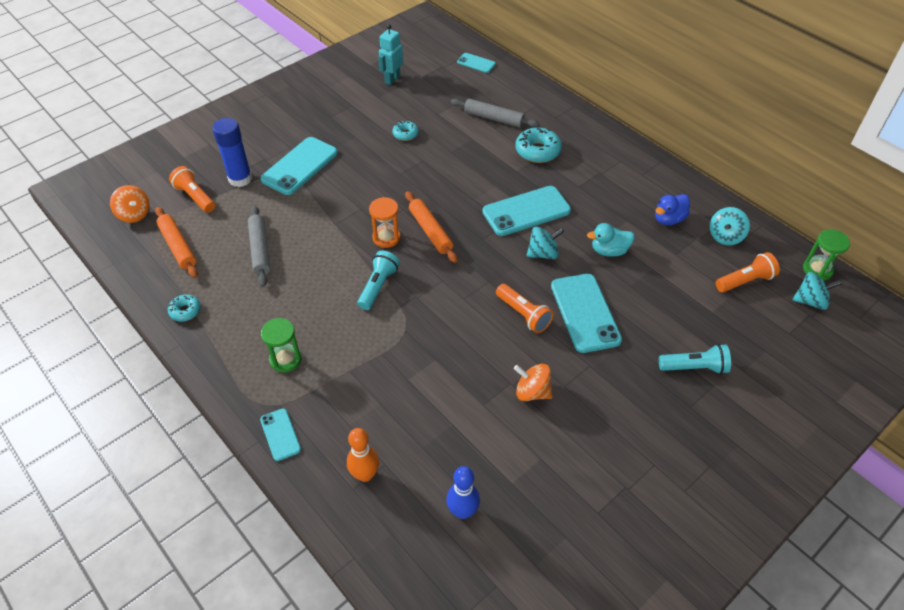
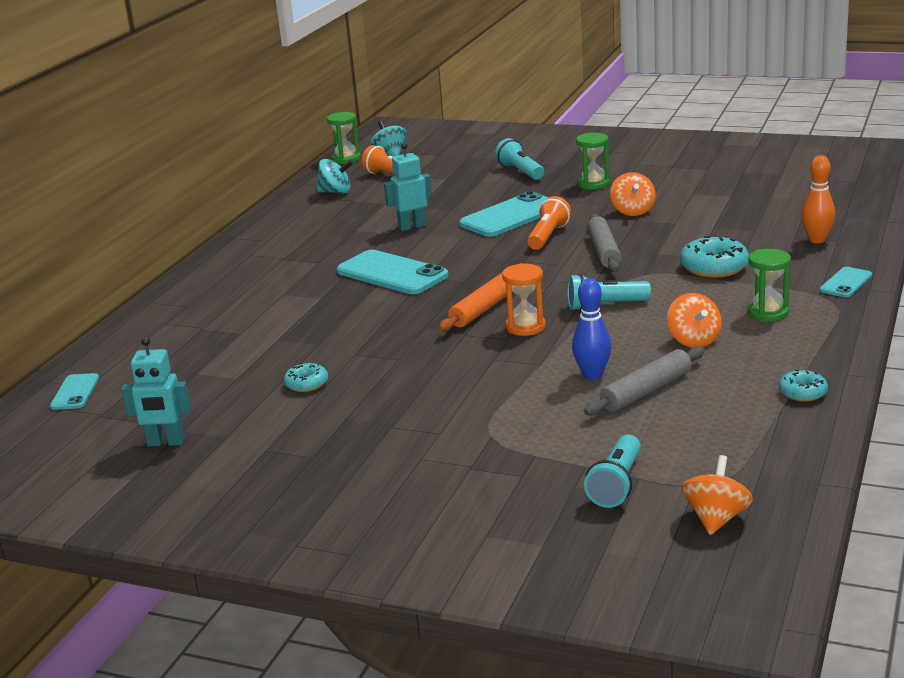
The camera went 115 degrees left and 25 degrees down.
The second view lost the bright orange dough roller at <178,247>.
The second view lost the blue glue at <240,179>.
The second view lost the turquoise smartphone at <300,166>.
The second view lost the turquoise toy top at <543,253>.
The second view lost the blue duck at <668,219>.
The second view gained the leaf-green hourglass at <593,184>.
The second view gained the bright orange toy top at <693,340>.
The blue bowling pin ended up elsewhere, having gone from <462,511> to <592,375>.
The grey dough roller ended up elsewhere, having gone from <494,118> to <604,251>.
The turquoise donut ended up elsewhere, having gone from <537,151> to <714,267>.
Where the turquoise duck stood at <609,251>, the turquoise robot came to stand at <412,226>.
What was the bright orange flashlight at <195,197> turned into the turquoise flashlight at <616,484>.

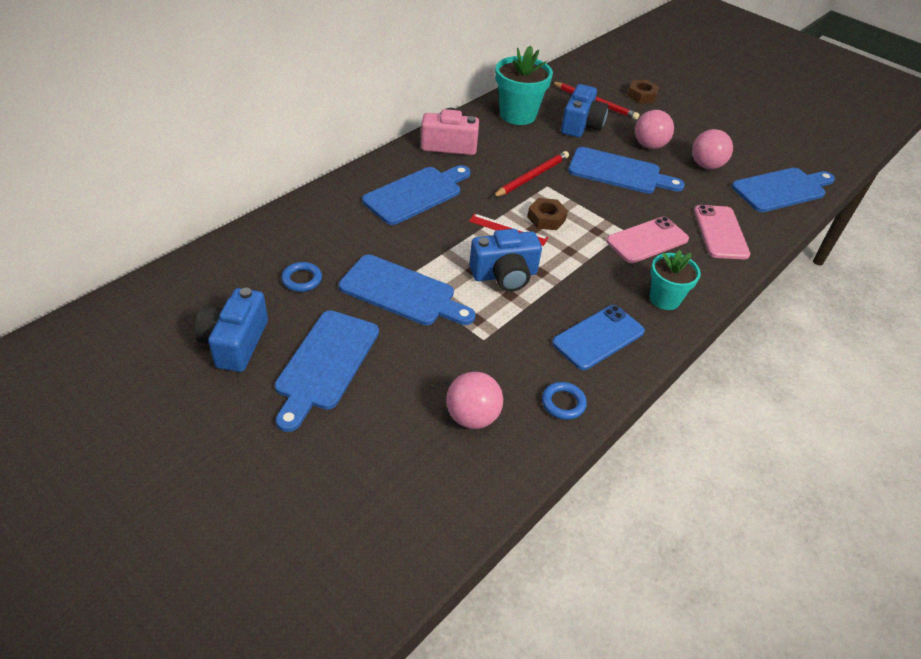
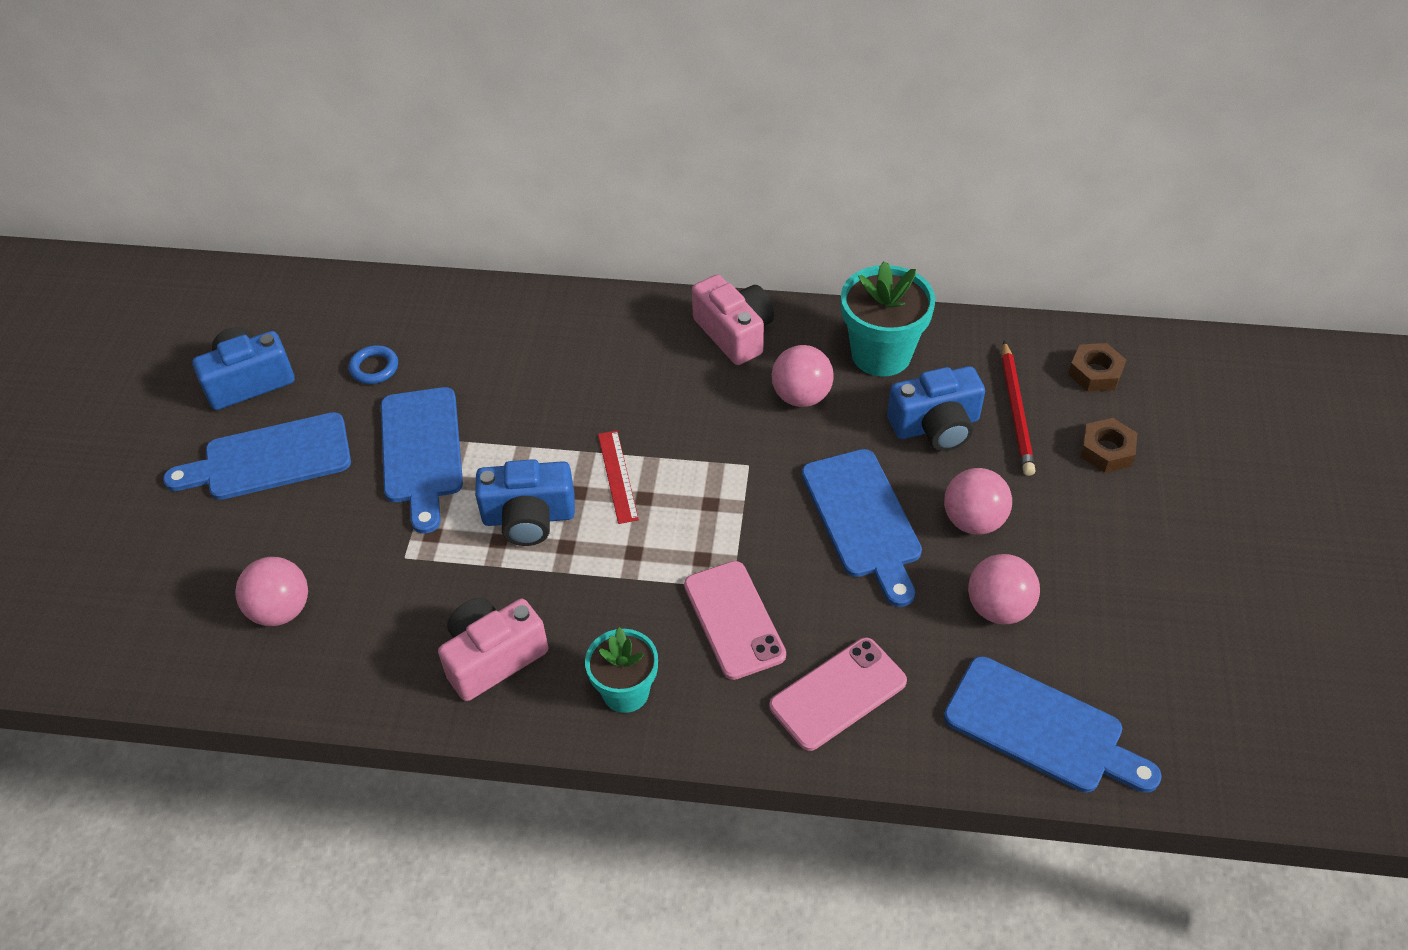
The camera went 60 degrees right and 5 degrees up.
The second view lost the blue cutting board at <416,194>.
The second view lost the red lead pencil at <532,176>.
The second view lost the blue hoop at <563,403>.
The second view gained the rose-pink play ball at <801,396>.
The dark brown nut ended up elsewhere, having gone from <546,218> to <1095,373>.
Where the blue smartphone stood at <598,337>, the rose-pink compact camera came to stand at <493,657>.
The blue compact camera at <504,275> ended up facing another way, 45 degrees counterclockwise from before.
The rose-pink smartphone at <647,240> ended up facing another way, 45 degrees clockwise from before.

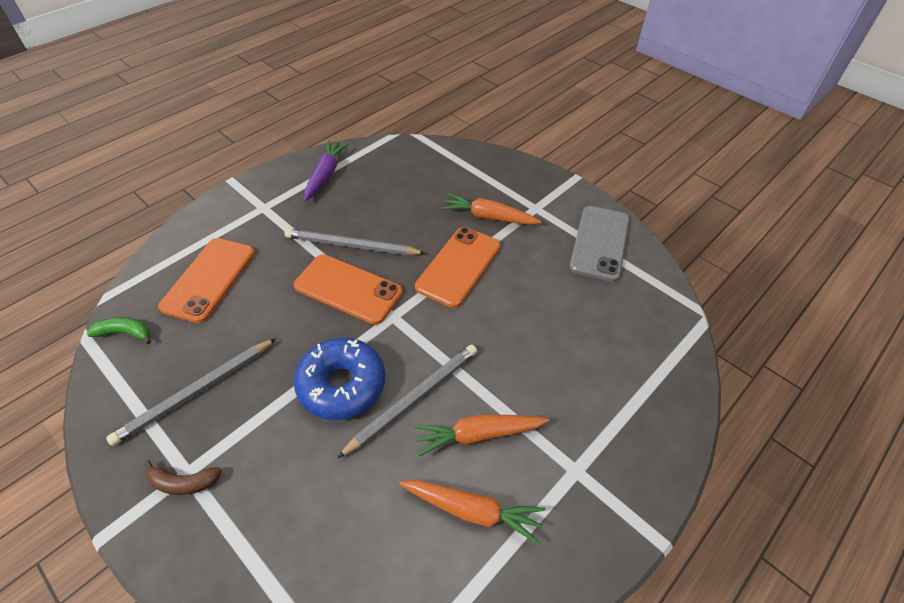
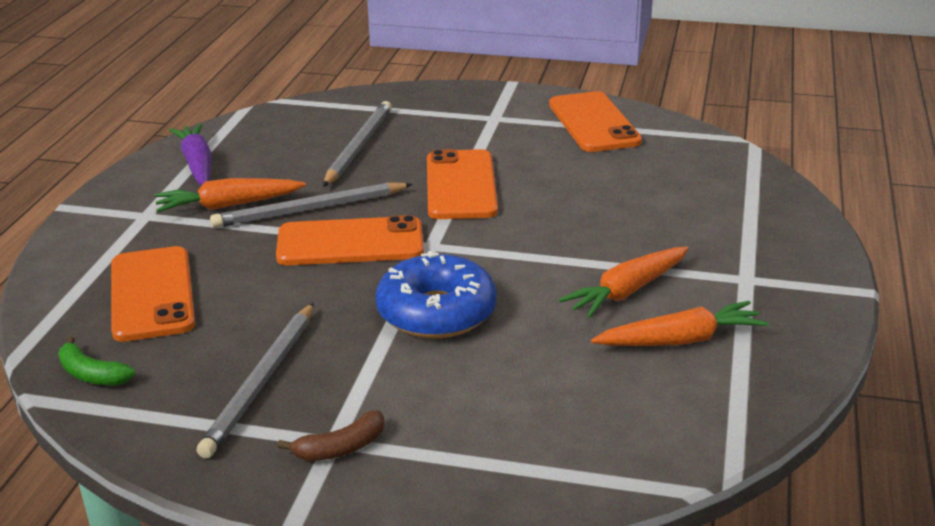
The camera went 30 degrees left and 20 degrees down.
The grey lead pencil ended up elsewhere, having gone from <413,399> to <358,147>.
The bright orange toy carrot ended up elsewhere, having gone from <488,217> to <228,205>.
What was the grey smartphone at <599,243> turned into the bright orange smartphone at <593,123>.
The leaf-green toy banana at <125,333> ended up facing another way, 120 degrees counterclockwise from before.

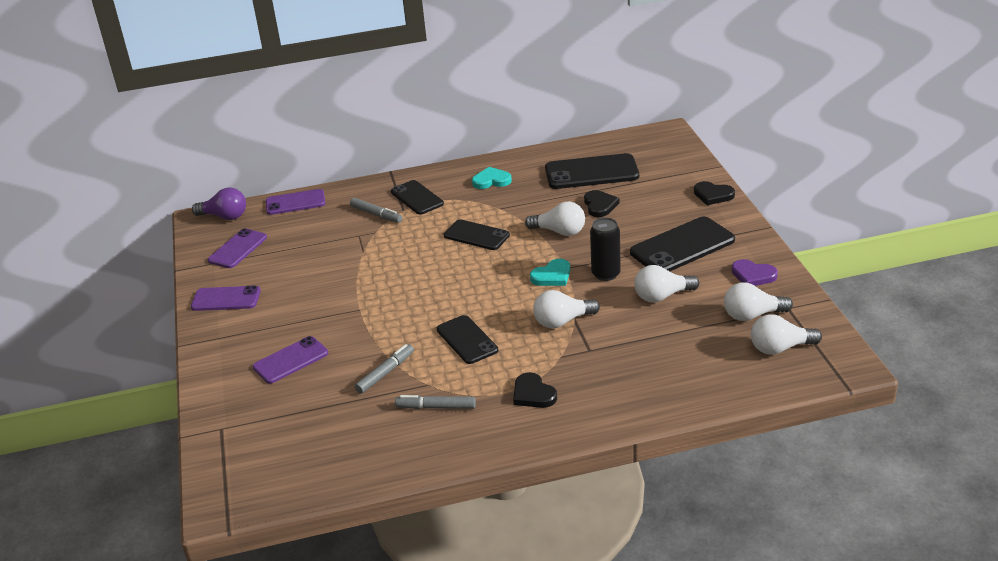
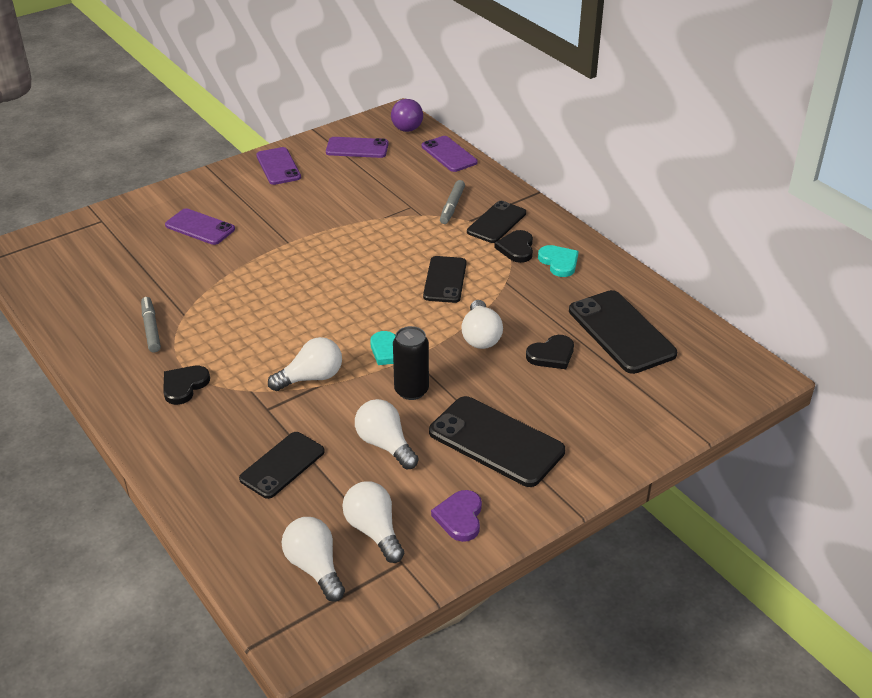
The camera went 65 degrees right and 5 degrees up.
The second view lost the grey felt pen at <385,373>.
The black smartphone ended up elsewhere, having gone from <467,340> to <282,465>.
The black heart shape ended up elsewhere, having gone from <713,195> to <516,248>.
The pure white bulb at <562,321> ended up facing another way, 105 degrees clockwise from before.

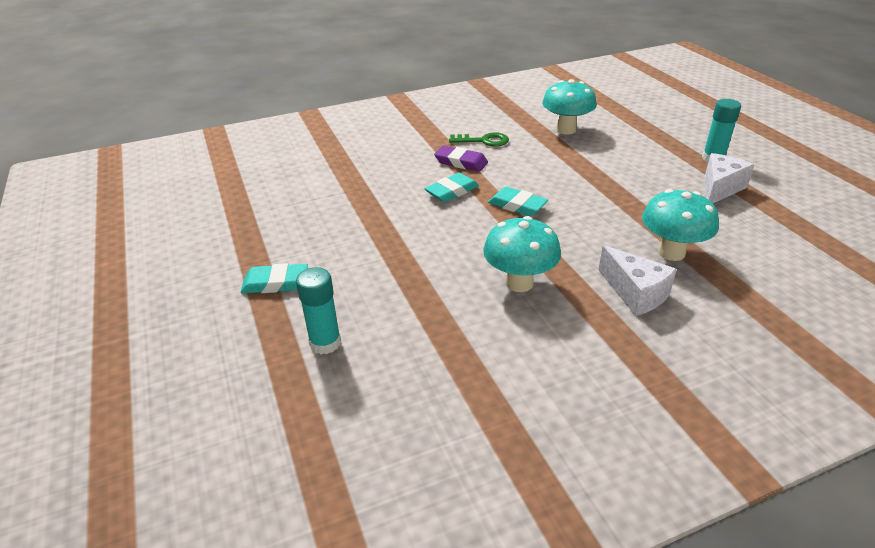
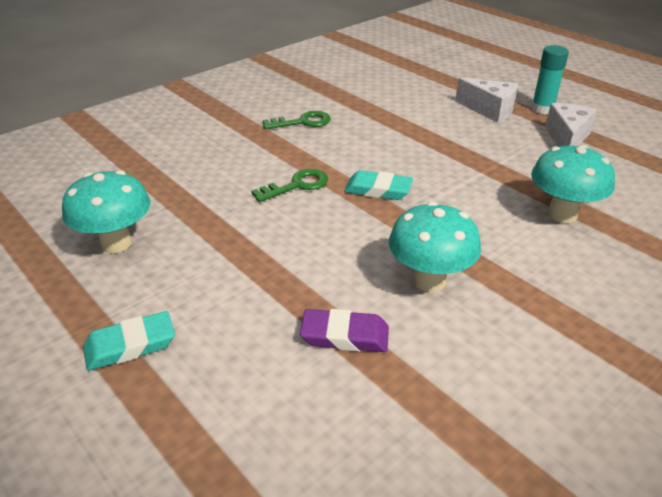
The camera went 20 degrees left and 0 degrees up.
The second view lost the turquoise glue at <325,343>.
The violet eraser ended up elsewhere, having gone from <461,162> to <345,335>.
The turquoise toadstool ended up elsewhere, having gone from <566,130> to <116,243>.
The pure white cheese ended up elsewhere, having gone from <635,293> to <489,110>.
Where the turquoise eraser stood at <452,191>, the leaf-green key came to stand at <297,185>.

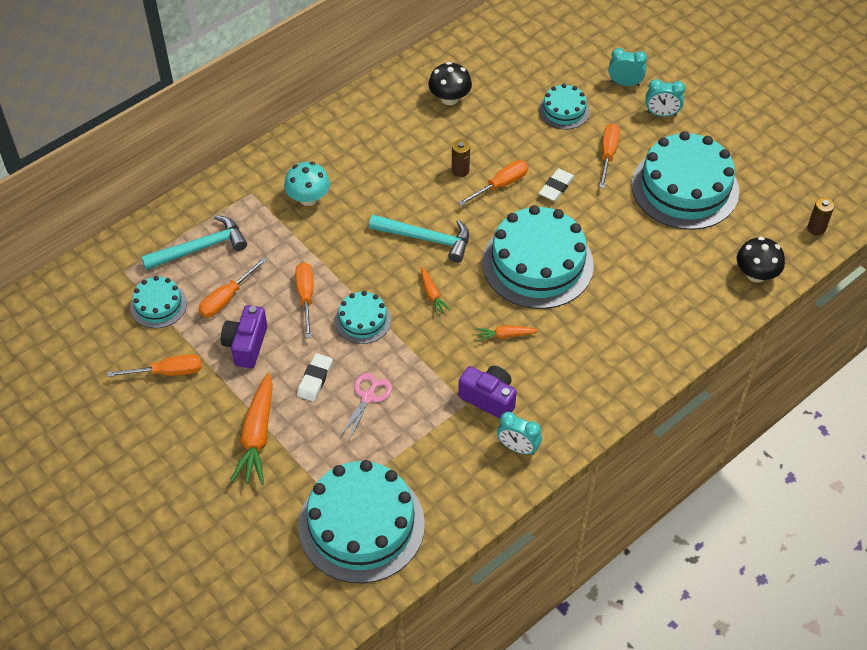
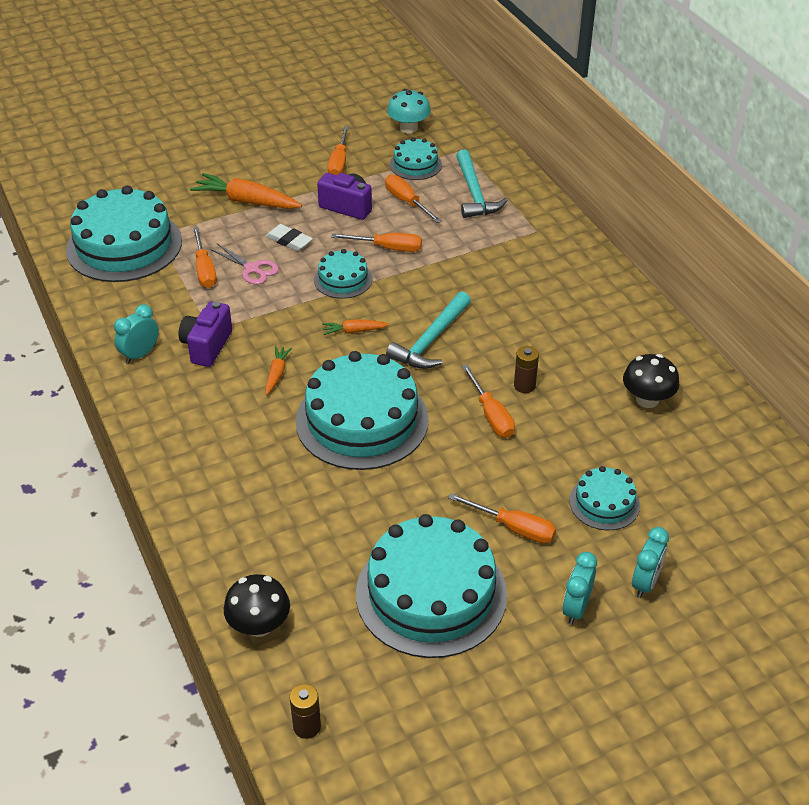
The camera went 105 degrees right and 10 degrees down.
The second view lost the pure white eraser at <556,187>.
The second view gained the bright orange hand screwdriver at <205,270>.
The turquoise toadstool ended up elsewhere, having gone from <308,198> to <408,128>.
The violet compact camera at <489,398> ended up facing another way, 150 degrees clockwise from before.

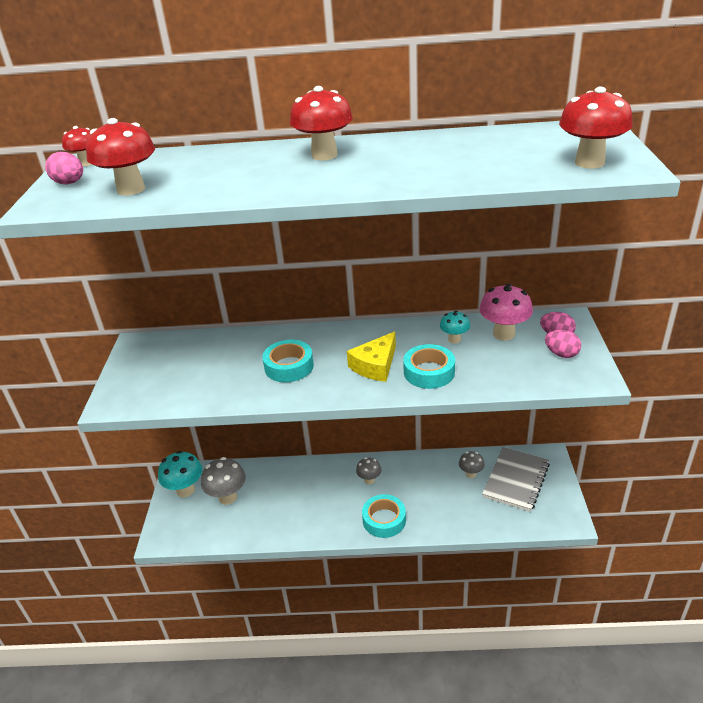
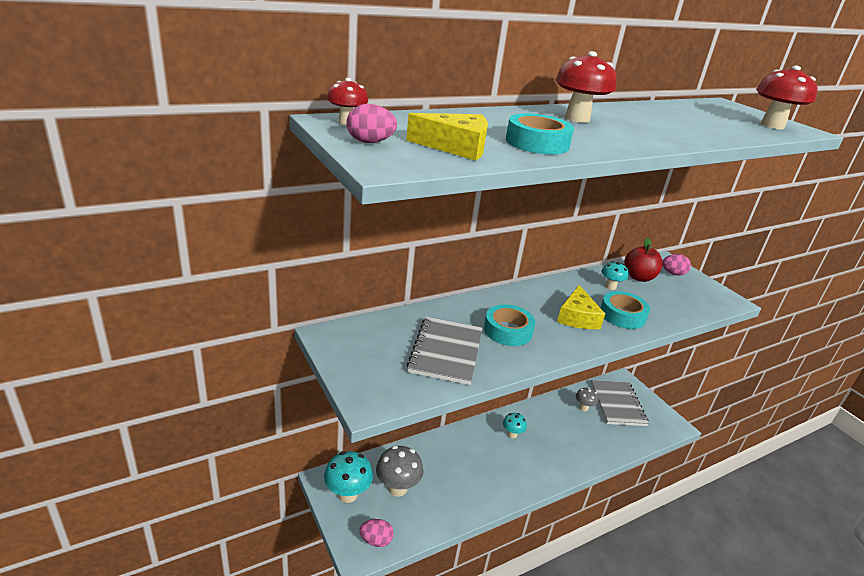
The camera went 35 degrees left and 5 degrees down.
The second view gained the grey notepad at <446,352>.
The turquoise tape ended up elsewhere, having gone from <384,520> to <537,143>.
The rose-pink egg ended up elsewhere, having gone from <561,354> to <376,540>.
Where the red toadstool stood at <131,189>, the golden cheese came to stand at <456,147>.
Where the rose-pink toadstool stood at <504,334>, the red apple came to stand at <638,277>.
What was the grey toadstool at <369,480> turned into the turquoise toadstool at <512,434>.

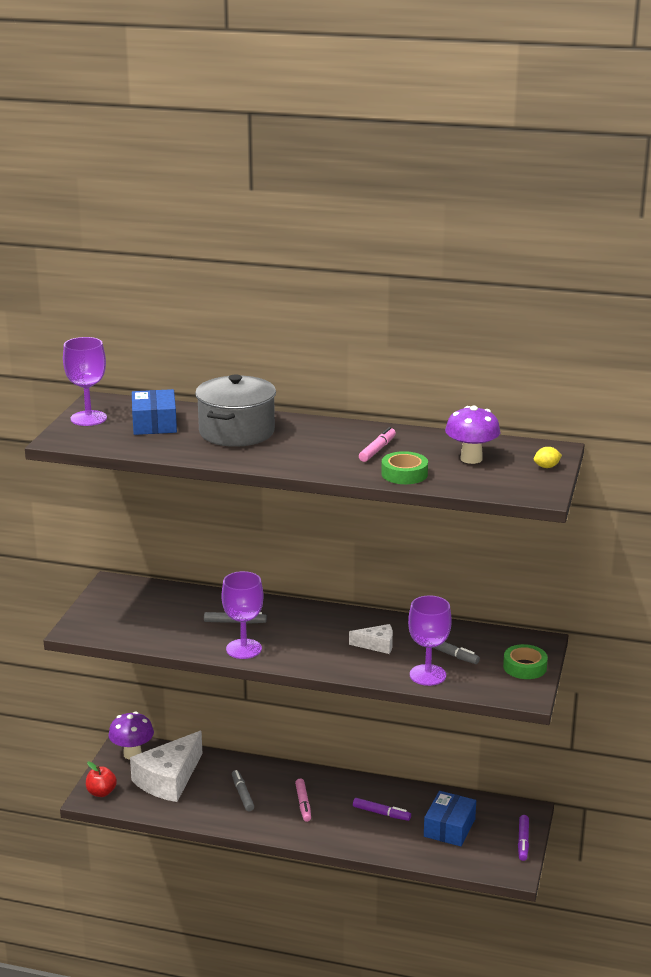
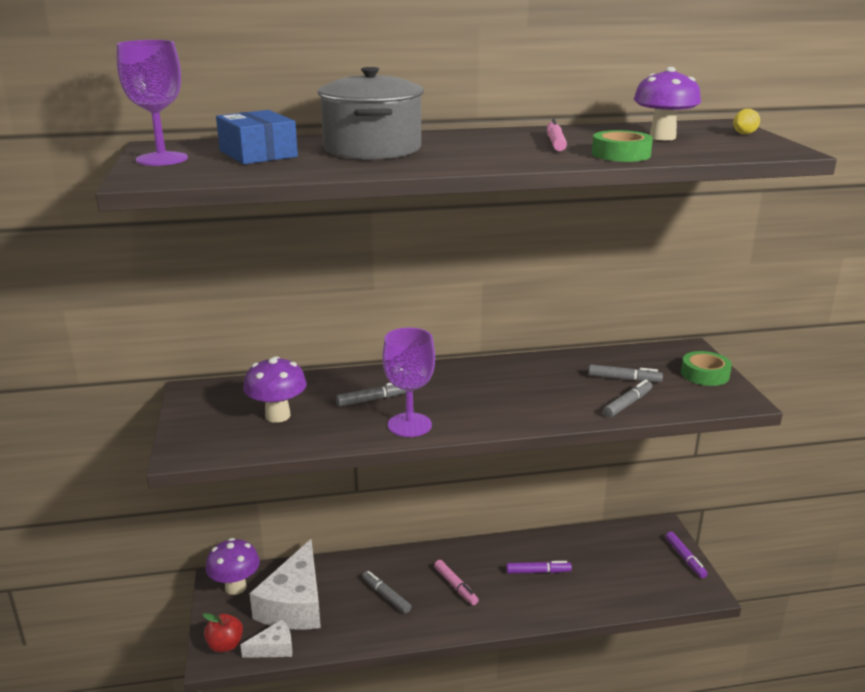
The camera went 25 degrees left and 0 degrees up.
The second view lost the blue box at <449,828>.
The second view gained the violet toadstool at <278,416>.
The pure white cheese ended up elsewhere, having gone from <377,645> to <274,648>.
Where the violet chalice stood at <427,675>, the grey felt pen came to stand at <627,404>.

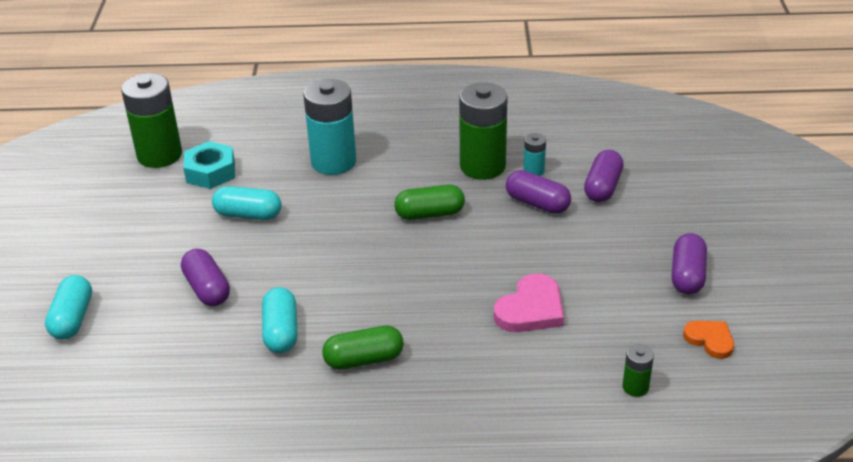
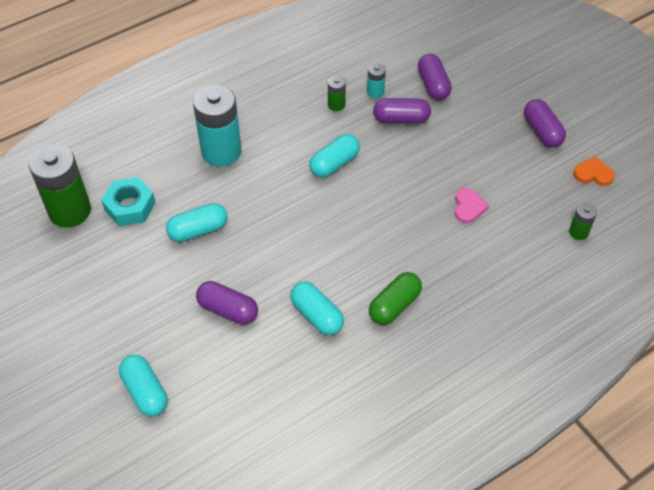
The camera went 35 degrees left and 15 degrees up.
What was the leaf-green pill shape at <430,214> turned into the turquoise pill shape at <334,163>.
The size of the leaf-green AA battery at <482,166> changed by a factor of 0.46.
The size of the rose-pink heart shape at <531,309> changed by a factor of 0.64.

